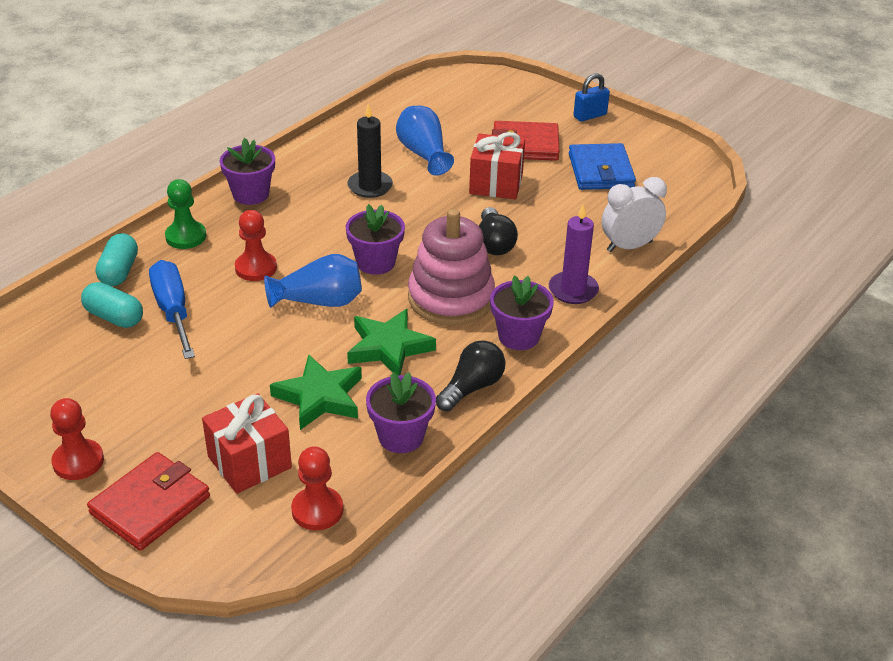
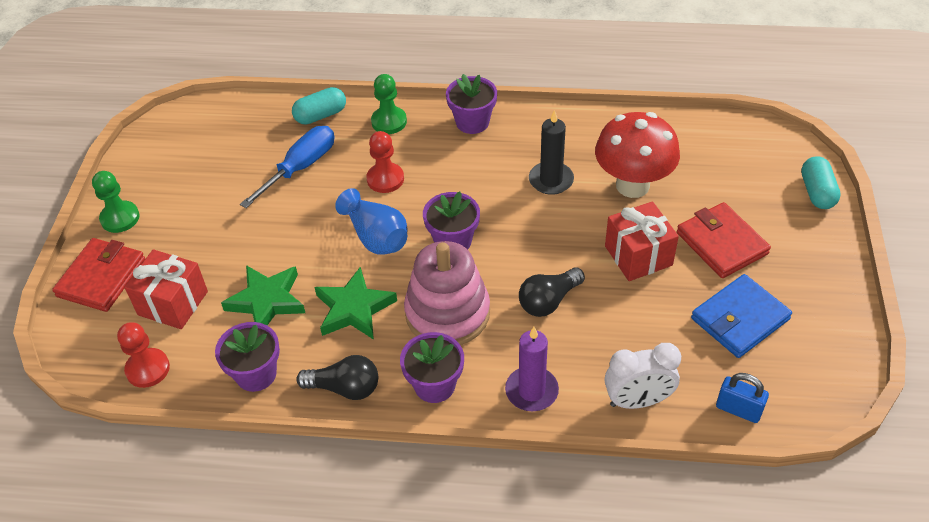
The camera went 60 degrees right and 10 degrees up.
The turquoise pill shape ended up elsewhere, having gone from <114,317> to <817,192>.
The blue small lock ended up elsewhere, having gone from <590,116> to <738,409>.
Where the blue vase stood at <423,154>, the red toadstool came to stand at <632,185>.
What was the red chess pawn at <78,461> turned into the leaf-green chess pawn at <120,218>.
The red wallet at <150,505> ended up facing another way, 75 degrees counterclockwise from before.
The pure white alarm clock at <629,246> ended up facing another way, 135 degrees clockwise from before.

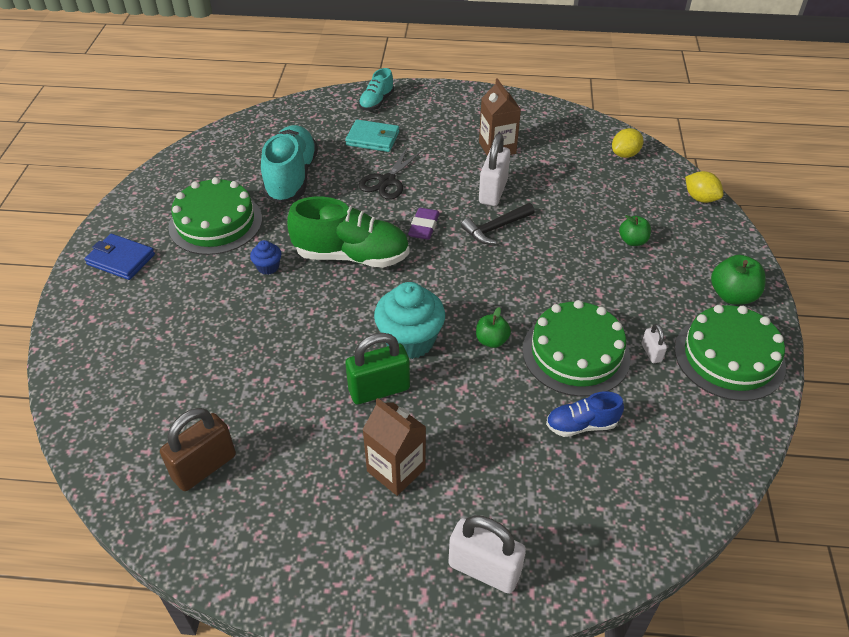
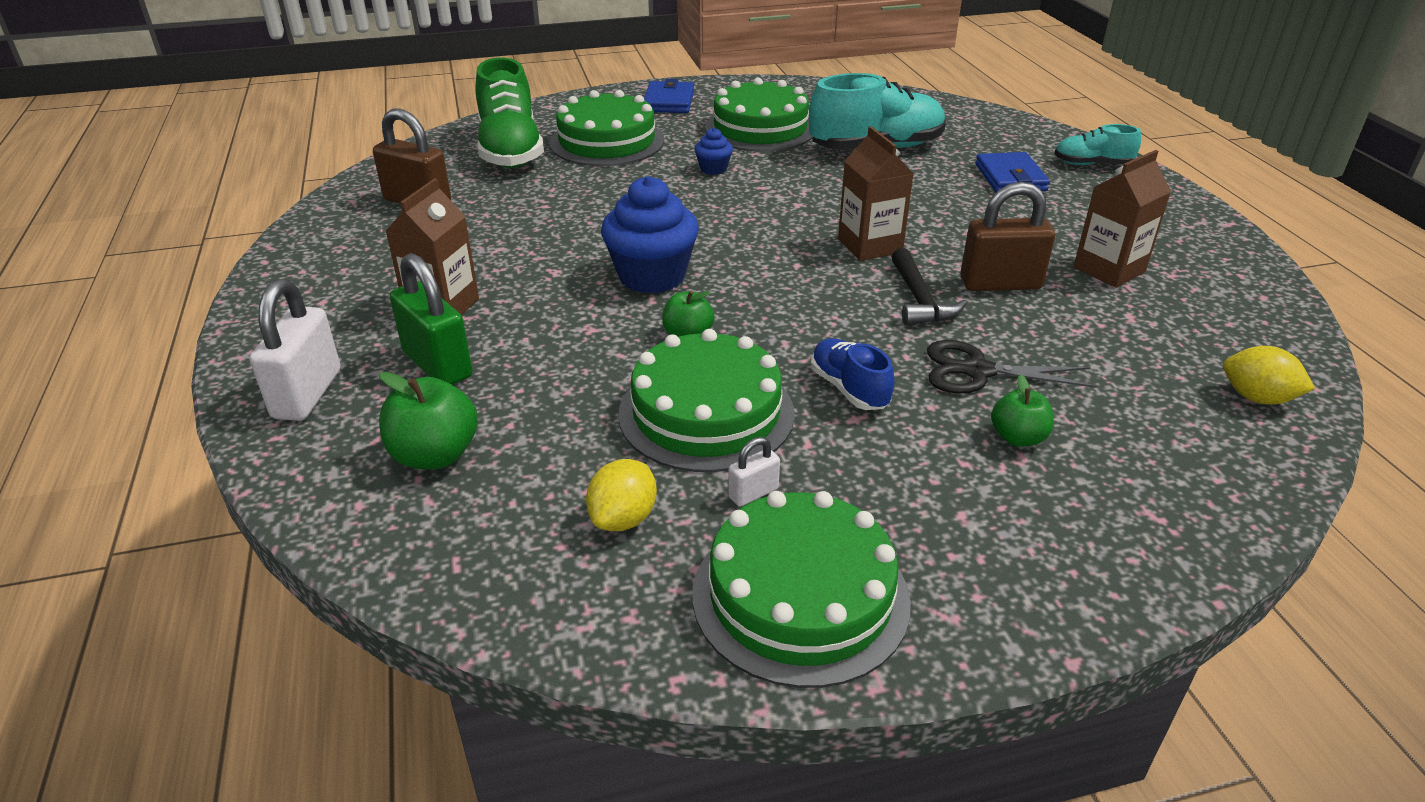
The camera went 70 degrees right and 10 degrees down.
The second view gained the leaf-green layer cake at <607,141>.
The leaf-green sneaker ended up elsewhere, having gone from <352,256> to <511,151>.
The leaf-green small lock ended up elsewhere, having gone from <379,389> to <437,365>.
The black pair of scissors ended up elsewhere, having gone from <387,181> to <977,371>.
The blue sneaker ended up elsewhere, having gone from <581,425> to <849,389>.
The golden citrus fruit ended up elsewhere, having gone from <700,198> to <623,518>.
The leaf-green apple ended up elsewhere, having gone from <732,295> to <435,455>.
Where the violet eraser stood at <424,227>, the dark brown carton came to stand at <870,246>.
What was the turquoise wallet at <372,138> turned into the blue wallet at <1010,178>.
What was the turquoise fairy cake at <410,340> turned into the blue fairy cake at <652,276>.
What was the pure white small lock at <493,192> turned into the dark brown small lock at <1000,284>.
The black hammer at <495,228> ended up facing another way, 135 degrees counterclockwise from before.

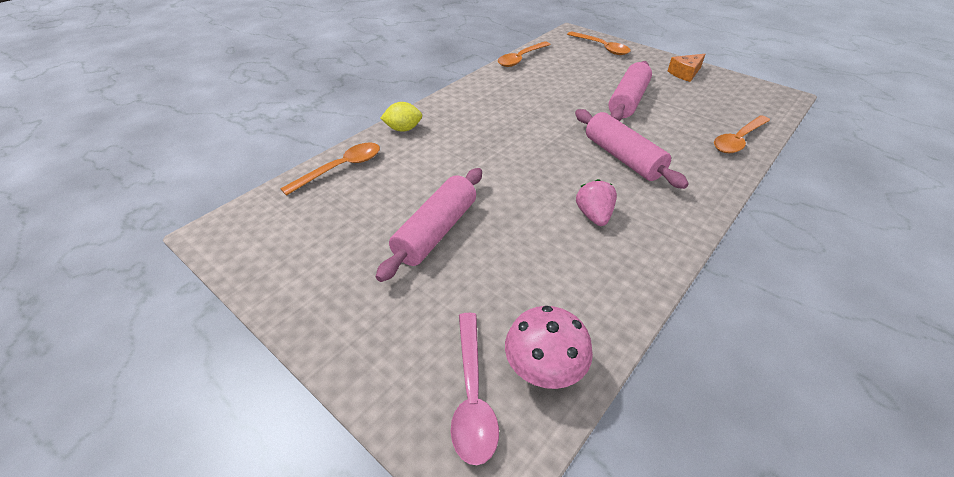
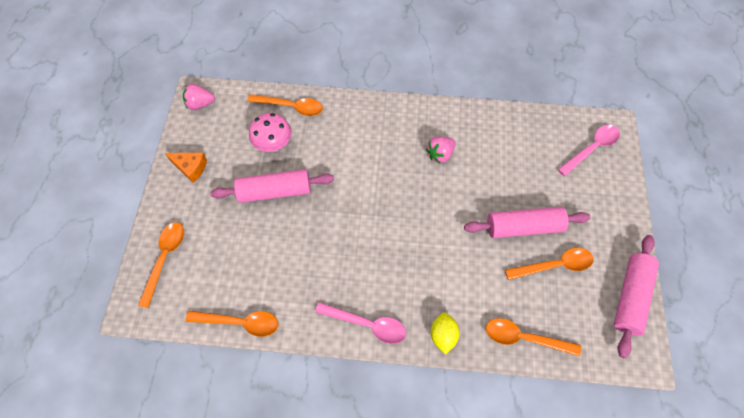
The camera went 125 degrees left and 20 degrees up.
The second view gained the rose-pink toy strawberry at <200,104>.
The second view gained the rose-pink tablespoon at <367,324>.
The second view gained the bright orange tablespoon at <554,265>.
The rose-pink toadstool ended up elsewhere, having gone from <543,369> to <273,144>.
The rose-pink dough roller ended up elsewhere, having gone from <623,157> to <630,297>.
The golden citrus fruit at <403,129> ended up facing another way, 45 degrees clockwise from before.

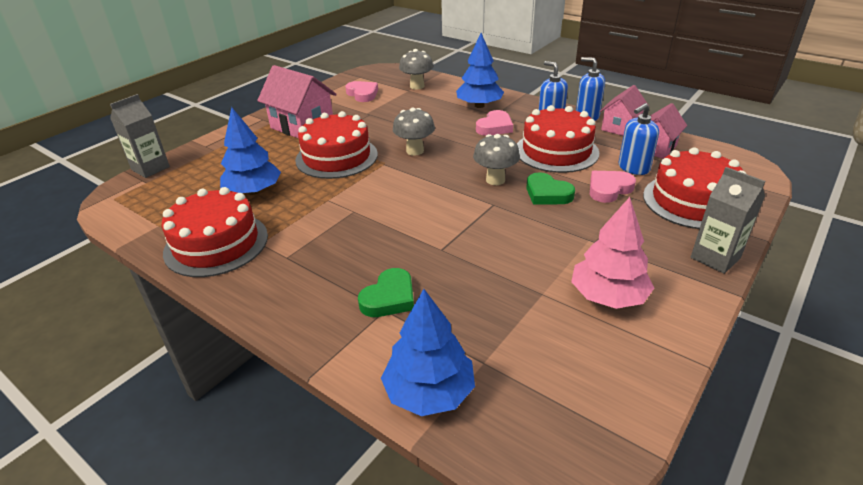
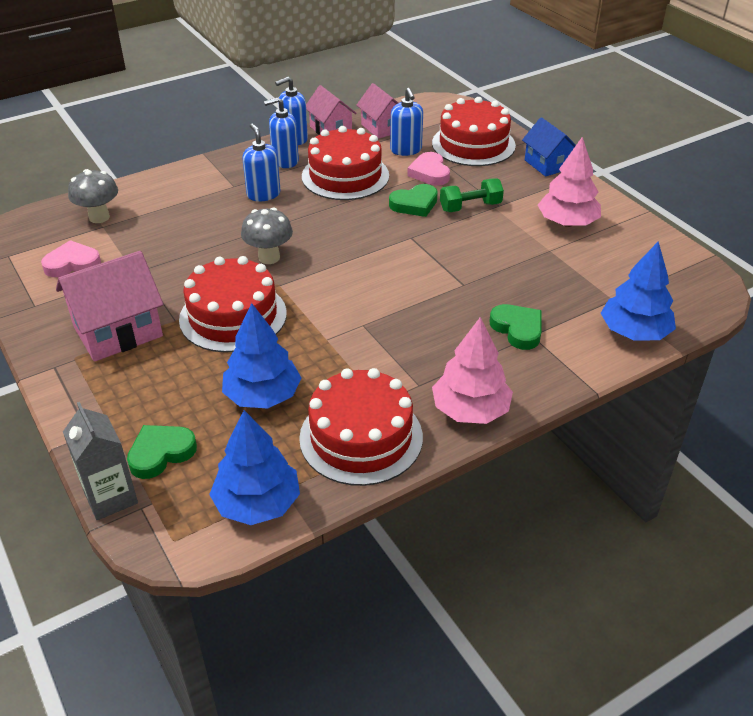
The camera went 70 degrees left and 5 degrees up.
The second view lost the grey toadstool at <495,180>.
The second view gained the leaf-green heart shape at <161,453>.
The second view gained the rose-pink fir tree at <470,410>.
The second view gained the leaf-green hand weight at <470,207>.
The blue fir tree ended up elsewhere, having gone from <479,106> to <257,503>.
Where the rose-pink heart shape stood at <495,127>, the blue pump bottle came to stand at <263,194>.
Where the grey carton stood at <715,258>, the blue toy house came to stand at <547,164>.

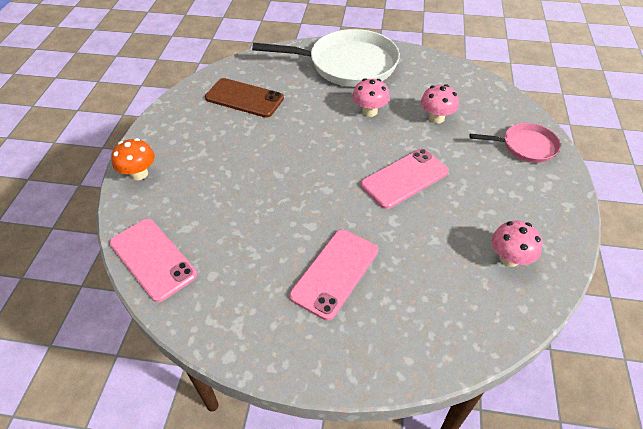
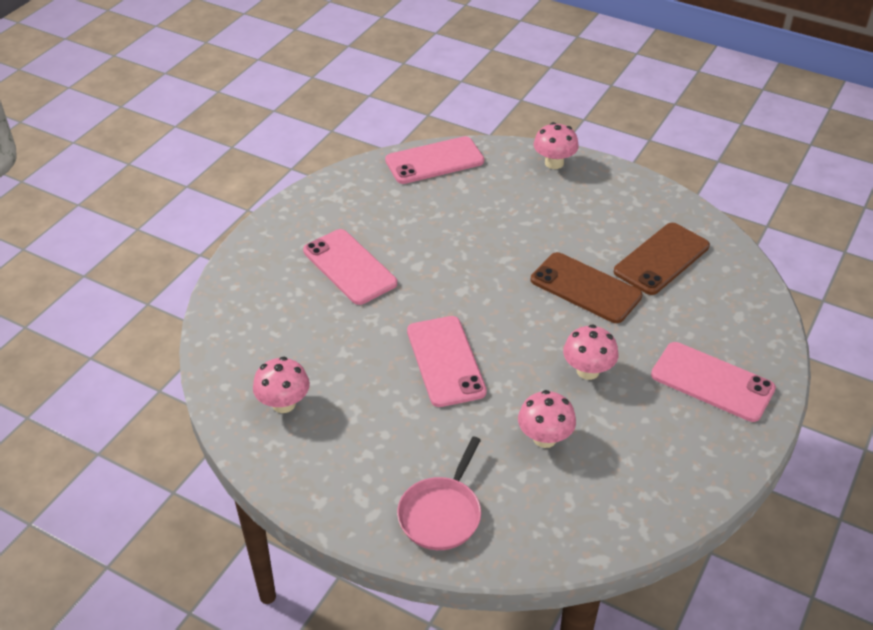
The camera went 110 degrees right and 5 degrees down.
The second view gained the dark brown smartphone at <585,288>.
Where the pure white frying pan stood at <347,65>, the rose-pink smartphone came to stand at <712,382>.
What was the bright orange toadstool at <139,174> turned into the rose-pink toadstool at <554,163>.

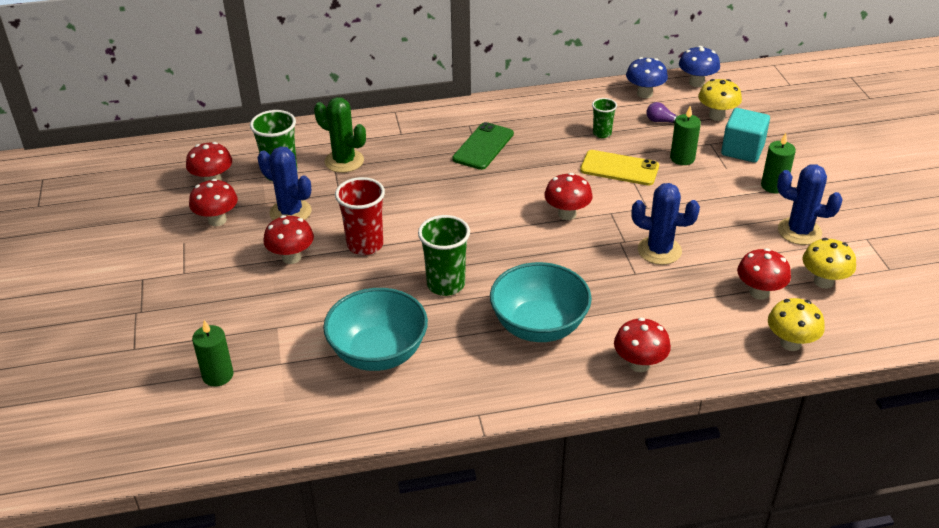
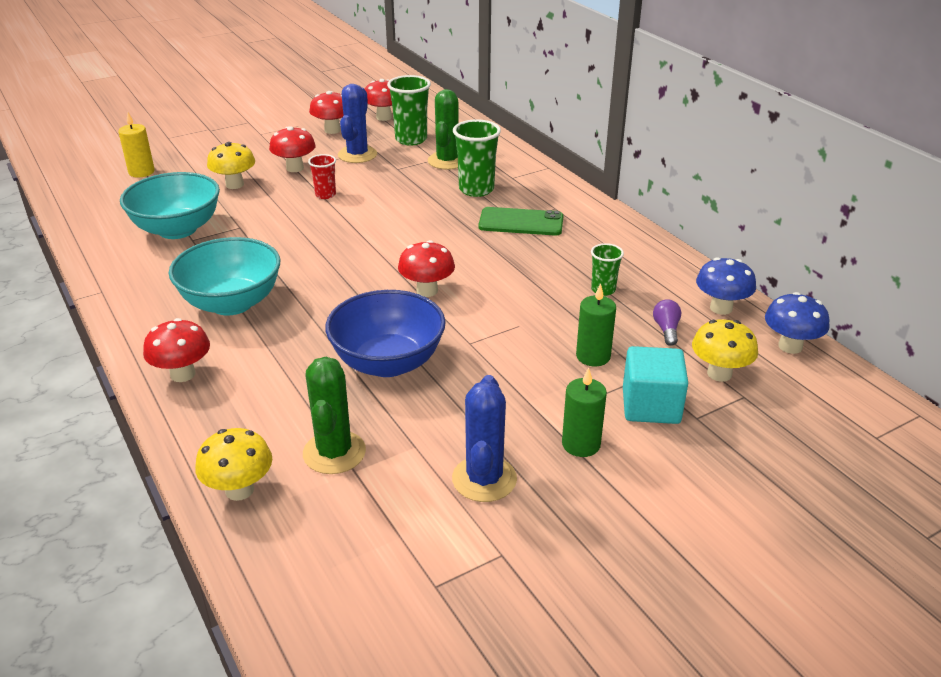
The camera went 70 degrees right and 5 degrees down.
The second view lost the golden smartphone at <619,168>.
The leaf-green cup ended up elsewhere, having gone from <446,285> to <476,189>.
The golden toadstool ended up elsewhere, having gone from <823,281> to <234,185>.
Where the blue cactus stood at <659,250>, the blue serving bowl came to stand at <388,362>.
Where the red toadstool stood at <759,292>, the leaf-green cactus came to stand at <334,452>.
What was the leaf-green wax candle at <218,375> turned into the golden wax candle at <141,172>.
The size of the red cup at <365,245> changed by a factor of 0.58.

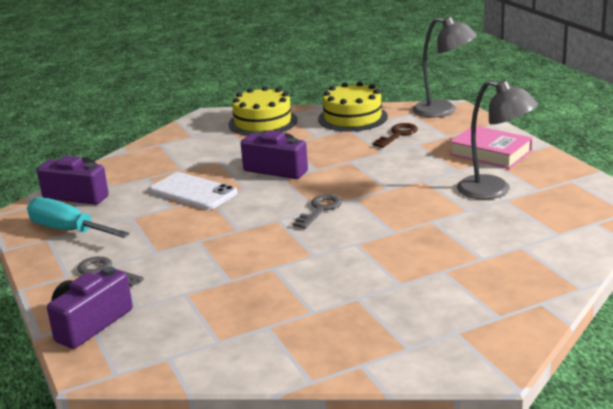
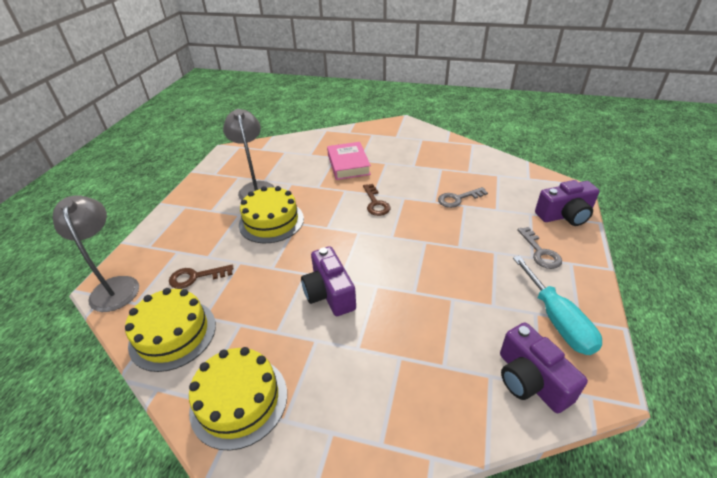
The camera went 140 degrees left and 15 degrees up.
The second view lost the pure white smartphone at <193,192>.
The second view gained the golden layer cake at <271,221>.
The second view gained the dark brown key at <375,203>.
The grey key ended up elsewhere, having gone from <320,210> to <458,199>.
The rose-pink hardcover ended up elsewhere, having gone from <490,153> to <348,164>.

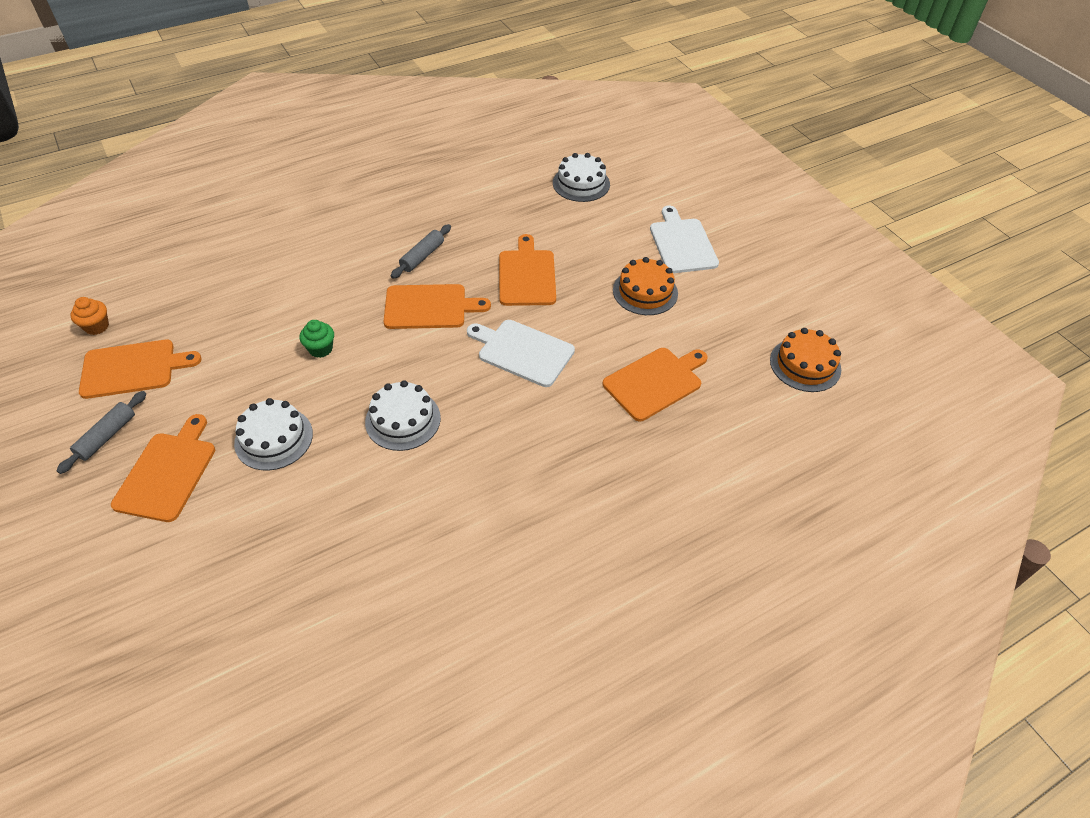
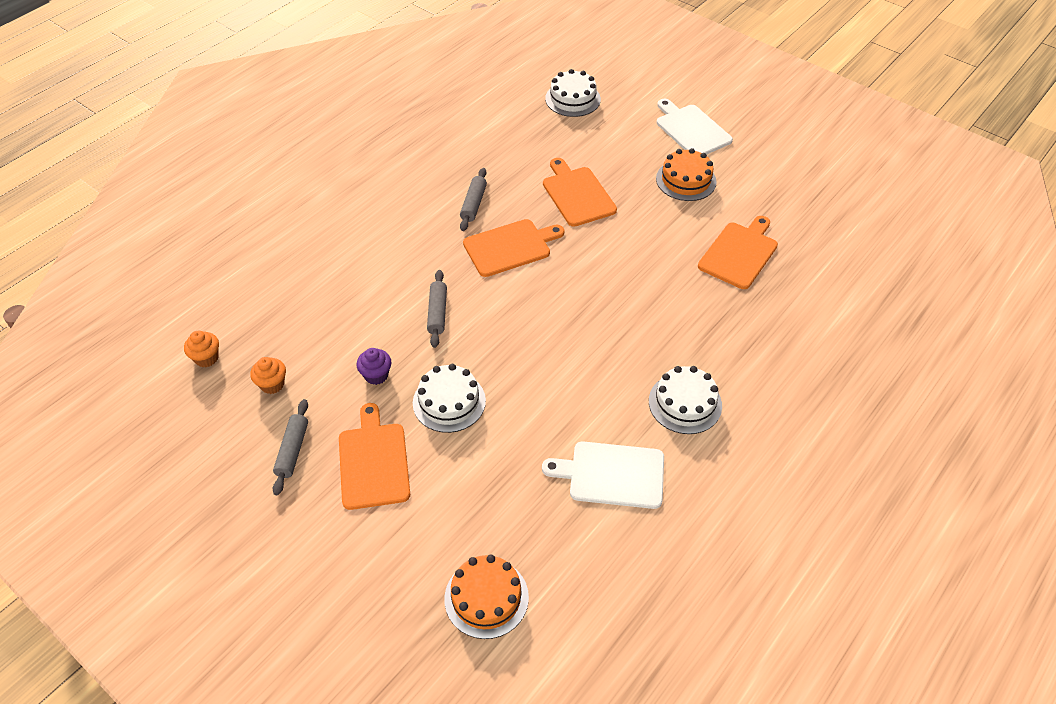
The camera went 20 degrees left and 0 degrees up.
The second view gained the violet fairy cake at <376,375>.
The pure white layer cake ended up elsewhere, having gone from <403,420> to <685,403>.
The pure white cutting board ended up elsewhere, having gone from <522,351> to <612,474>.
The bright orange layer cake ended up elsewhere, having gone from <805,365> to <486,598>.
Where the bright orange cutting board stood at <133,368>, the bright orange fairy cake came to stand at <272,384>.
Where the leaf-green fairy cake stood at <320,349>, the grey dough roller came to stand at <437,313>.

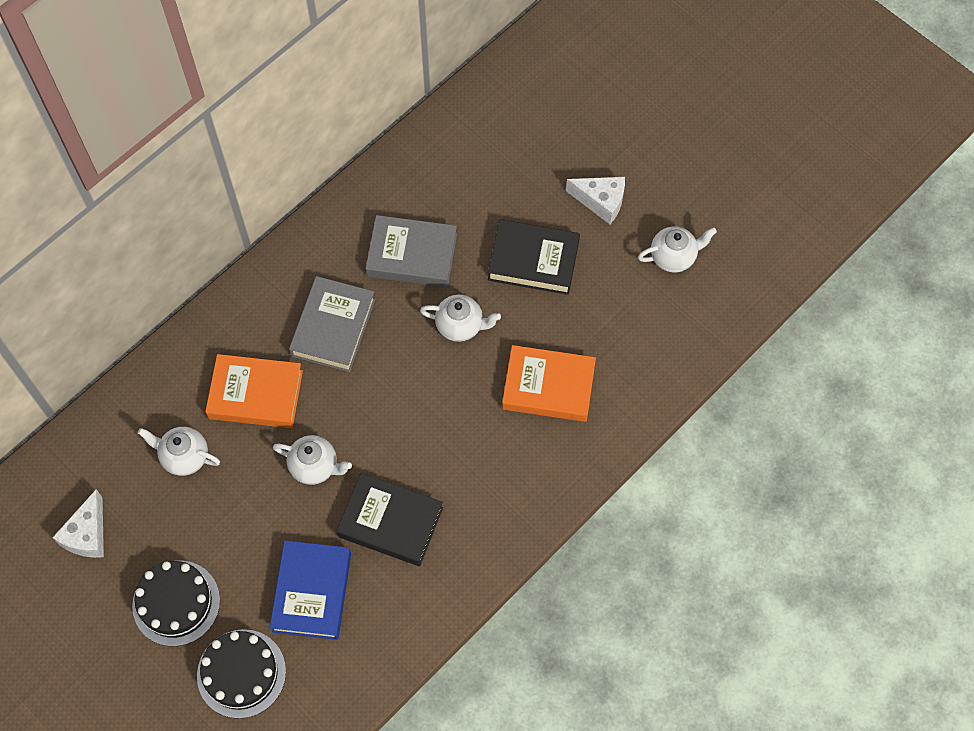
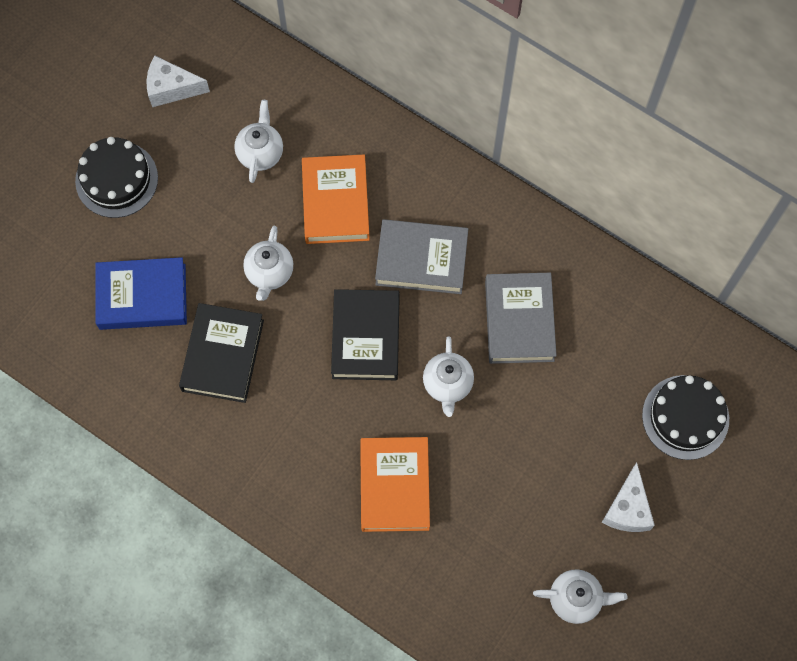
The camera went 80 degrees right and 5 degrees up.
The black layer cake ended up elsewhere, having gone from <241,673> to <685,417>.
The black hardcover ended up elsewhere, having gone from <533,261> to <365,337>.
The pure white tea pot at <673,257> ended up facing another way, 60 degrees counterclockwise from before.

